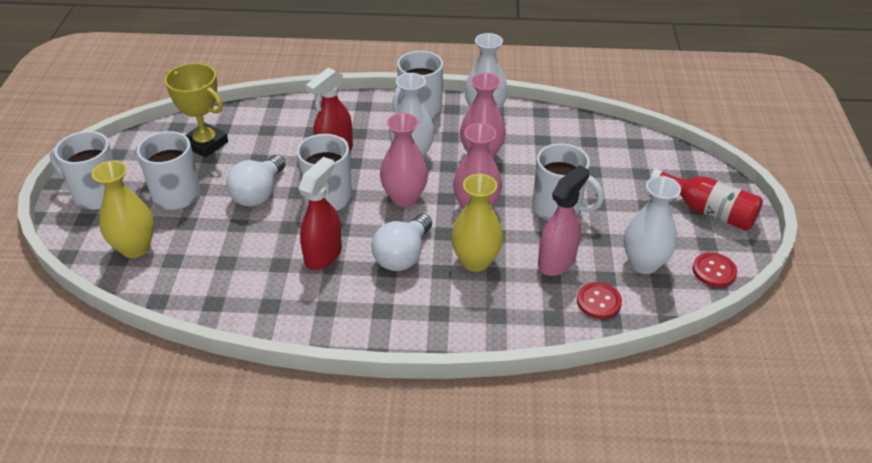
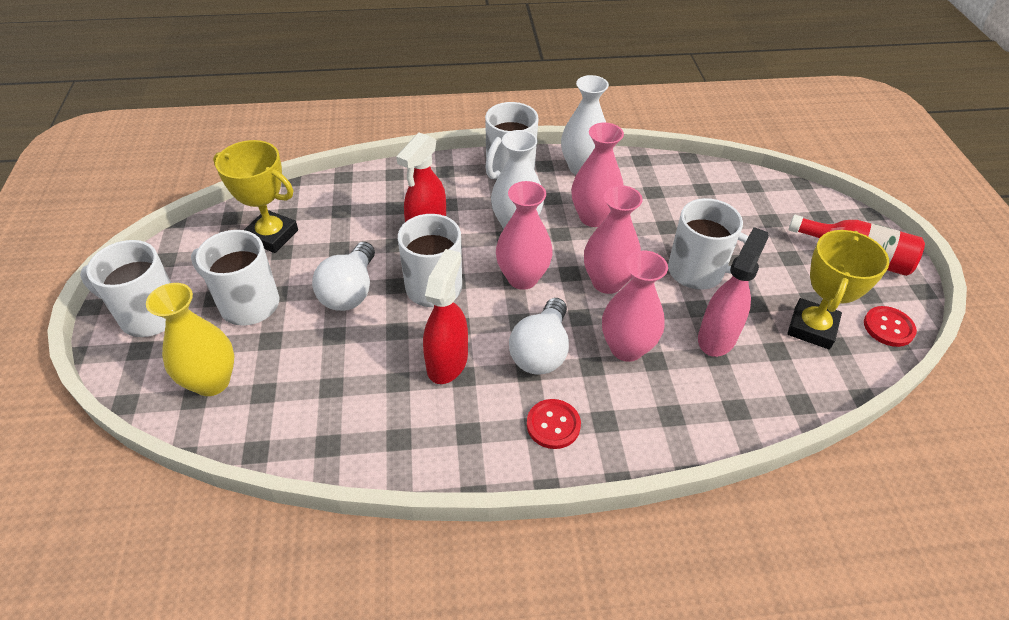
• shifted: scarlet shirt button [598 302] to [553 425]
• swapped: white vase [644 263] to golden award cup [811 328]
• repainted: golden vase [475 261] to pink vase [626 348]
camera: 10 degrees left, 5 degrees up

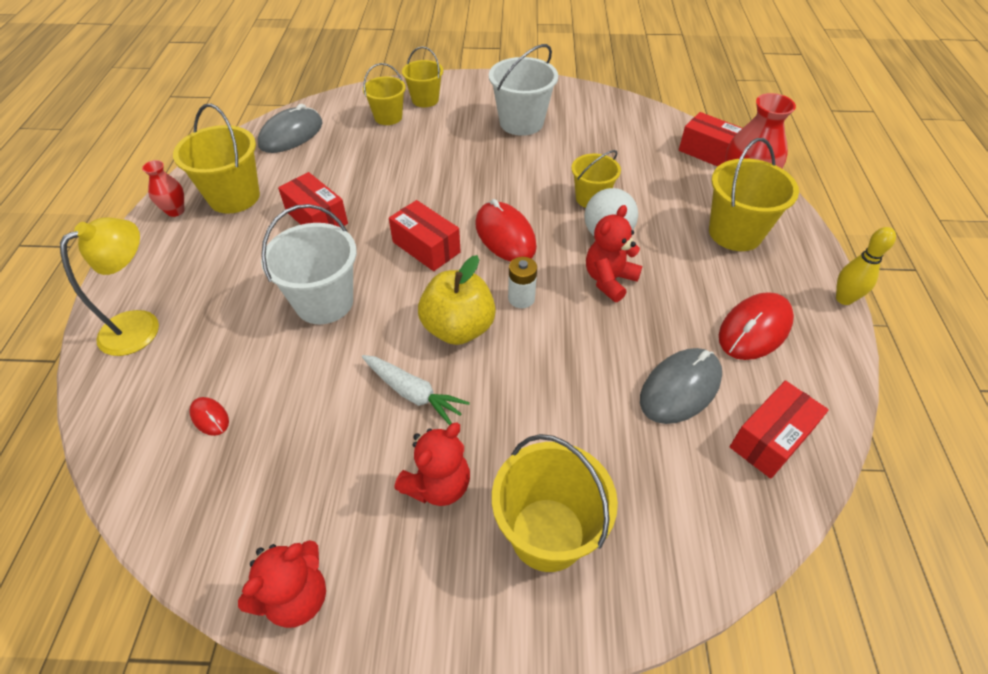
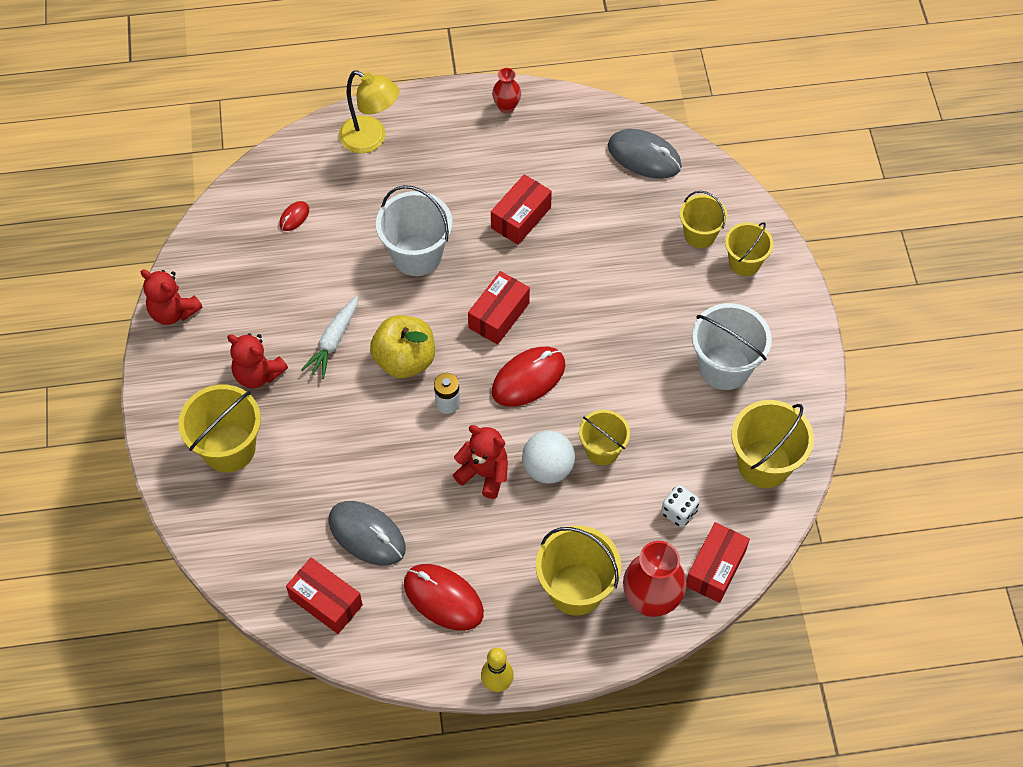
• new: white die [679 512]
• shifted: golden sand bucket [234 197] to [764 464]
camera: 80 degrees right, 10 degrees up

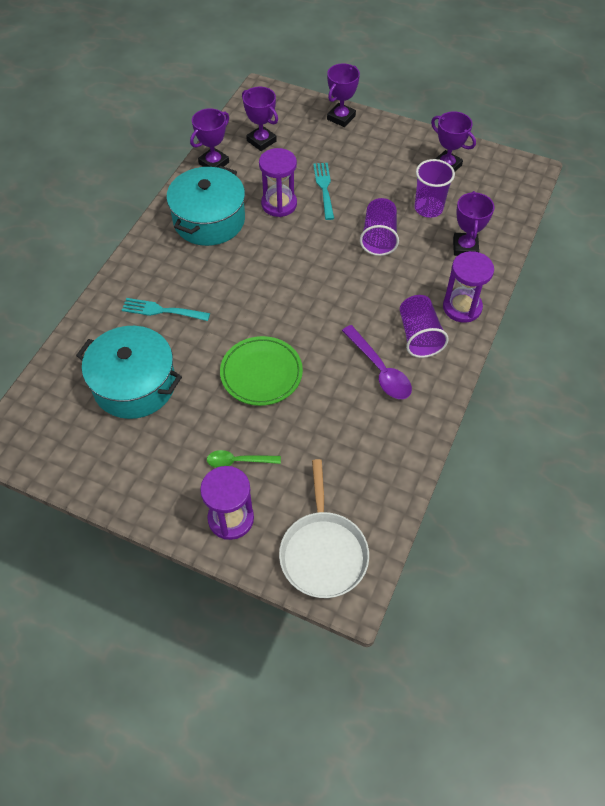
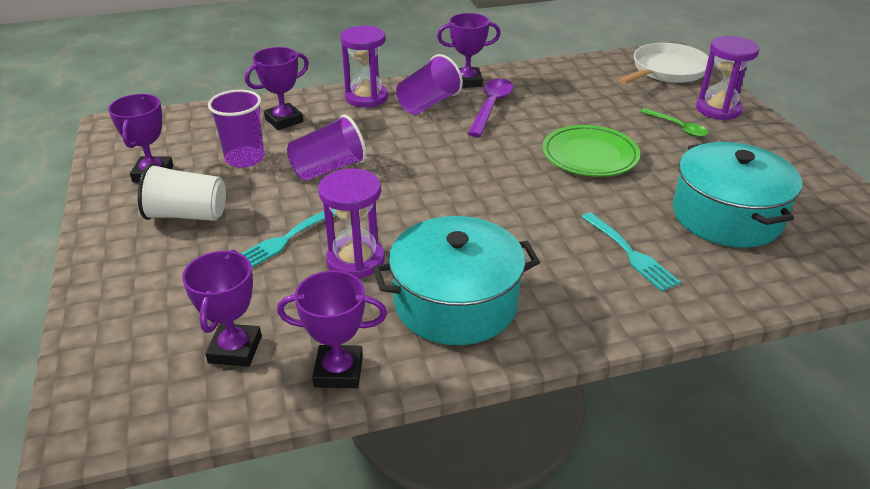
• new: white tumbler [187 215]
• shifted: purple award cup [341 118] to [467 81]
camera: 130 degrees left, 20 degrees down

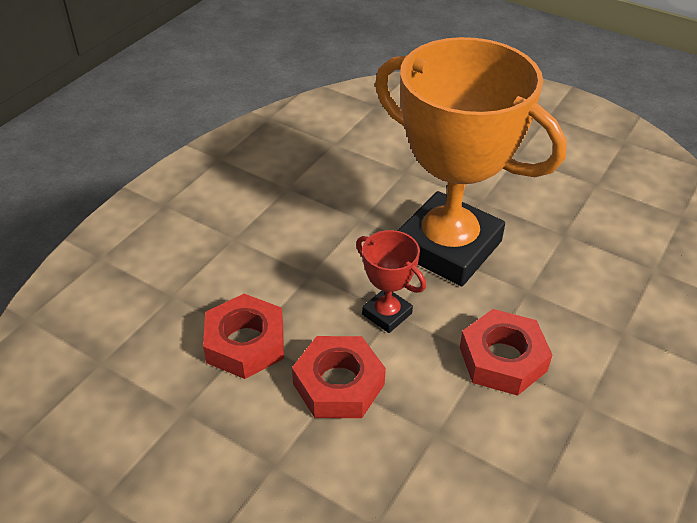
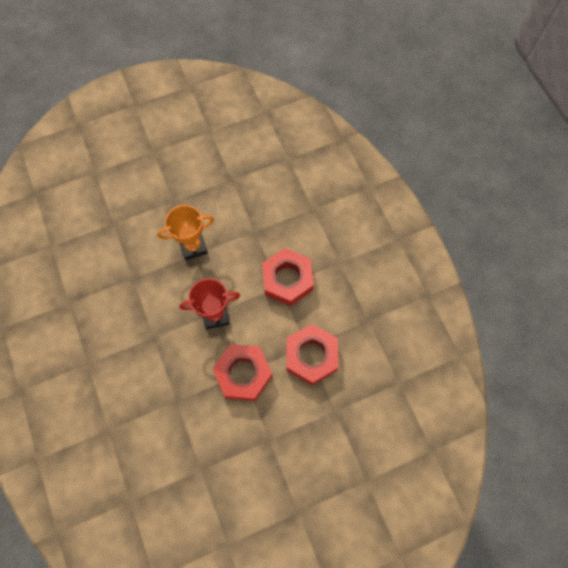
• shifted: scarlet hexagon nut [245 343] to [311 356]
• scaled: bright orange award cup [448 247] = [193 247] x0.42
camera: 55 degrees left, 25 degrees up

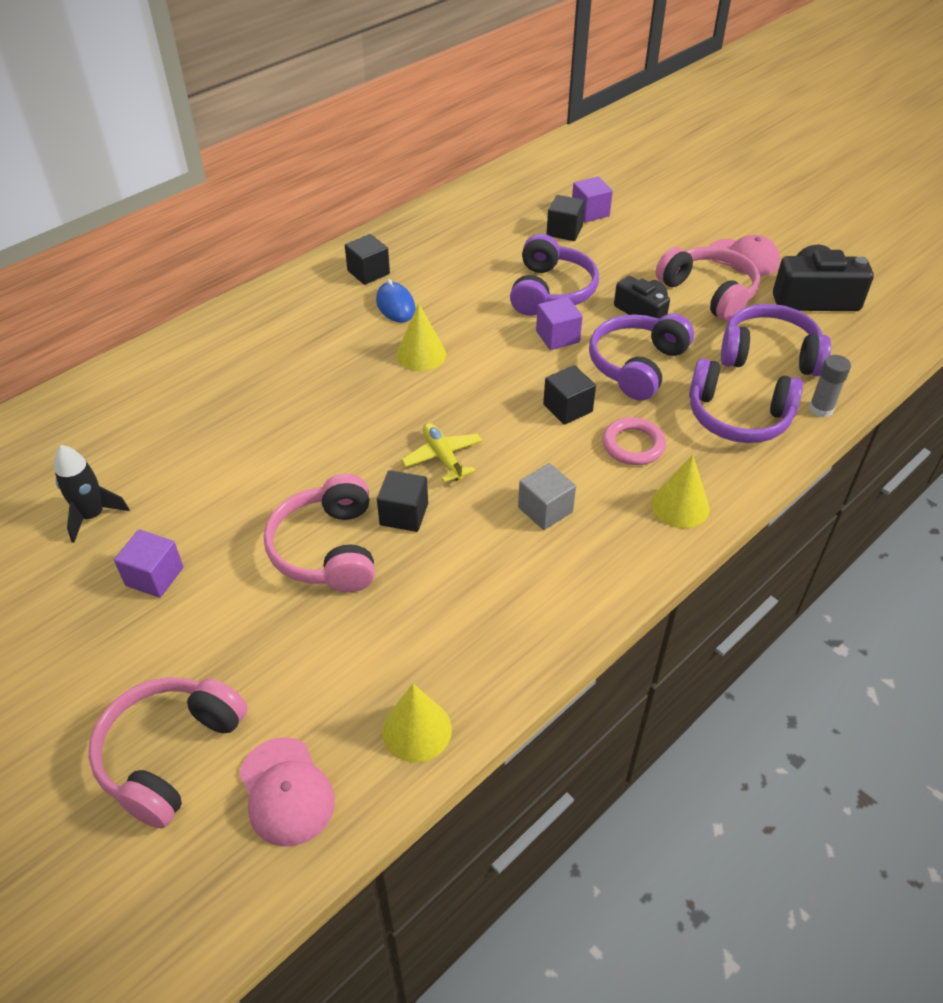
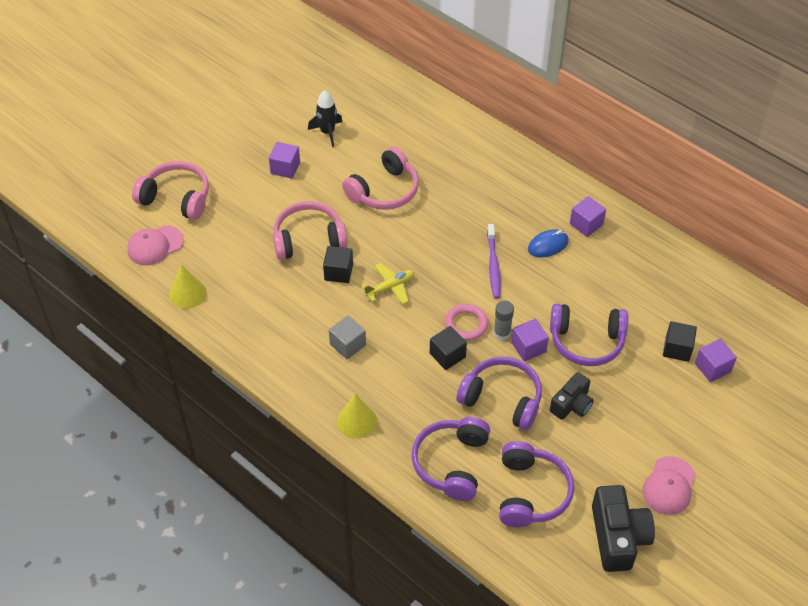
• shifted: pink ring [633 445] to [466 324]
• shifted: pink over-ear headphones [709 293] to [384 190]
• shifted: ash-grey glue [820 409] to [502 333]
• swapped: golden solid cone [421 354] to purple tooth brush [493 266]
• repainted: black solid cube [368 272] to purple solid cube [586 224]
camera: 85 degrees right, 5 degrees up

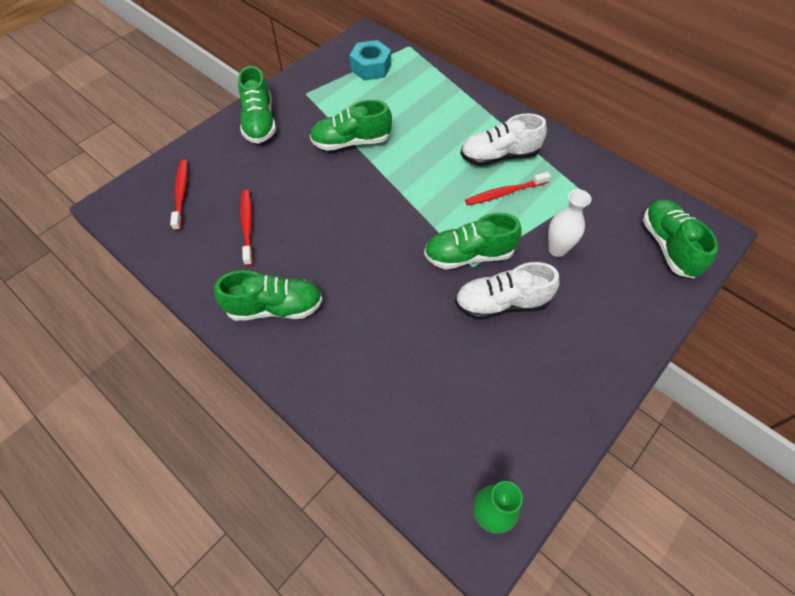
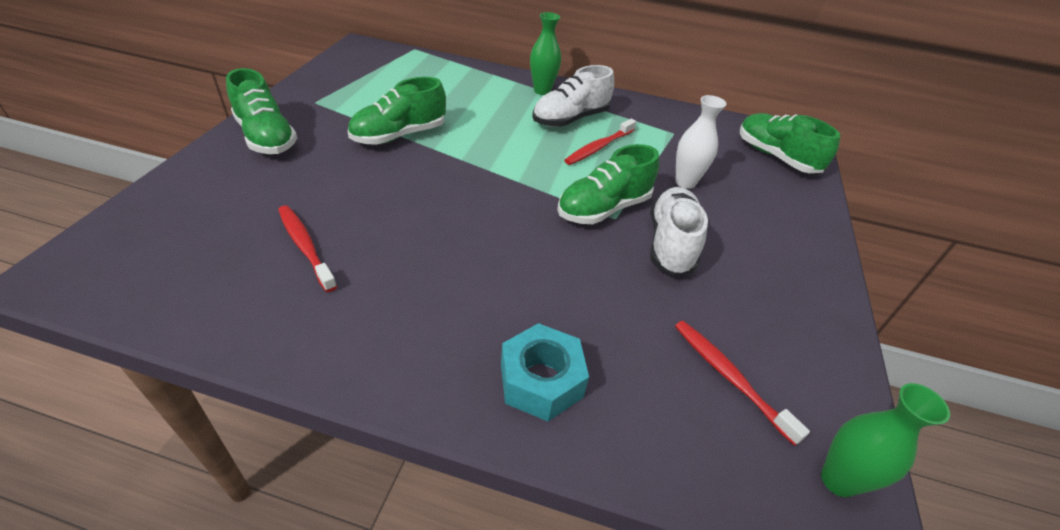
• gone: emerald lace-up shoe [275 307]
• new: emerald vase [542 91]
• shifted: scarlet tooth brush [181 193] to [729 377]
• shifted: aqua hexagon nut [371 67] to [541 381]
• rotated: white lace-up shoe [501 303] = [671 244] 135 degrees clockwise
camera: 30 degrees left, 15 degrees down

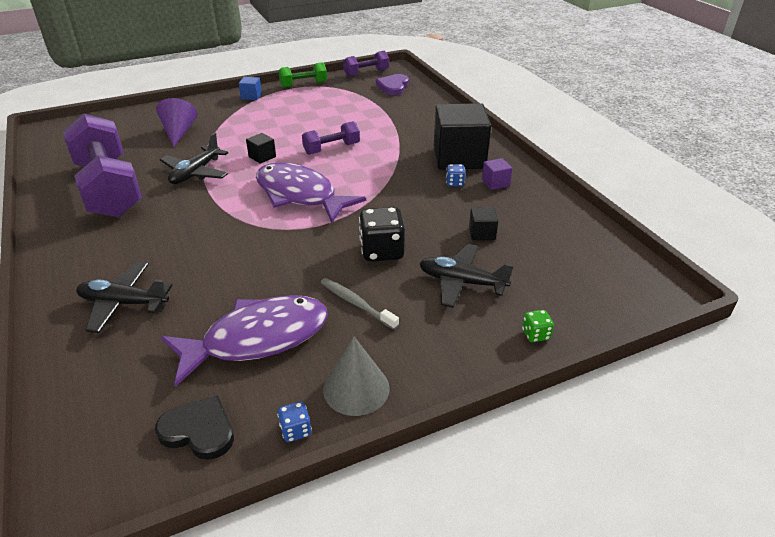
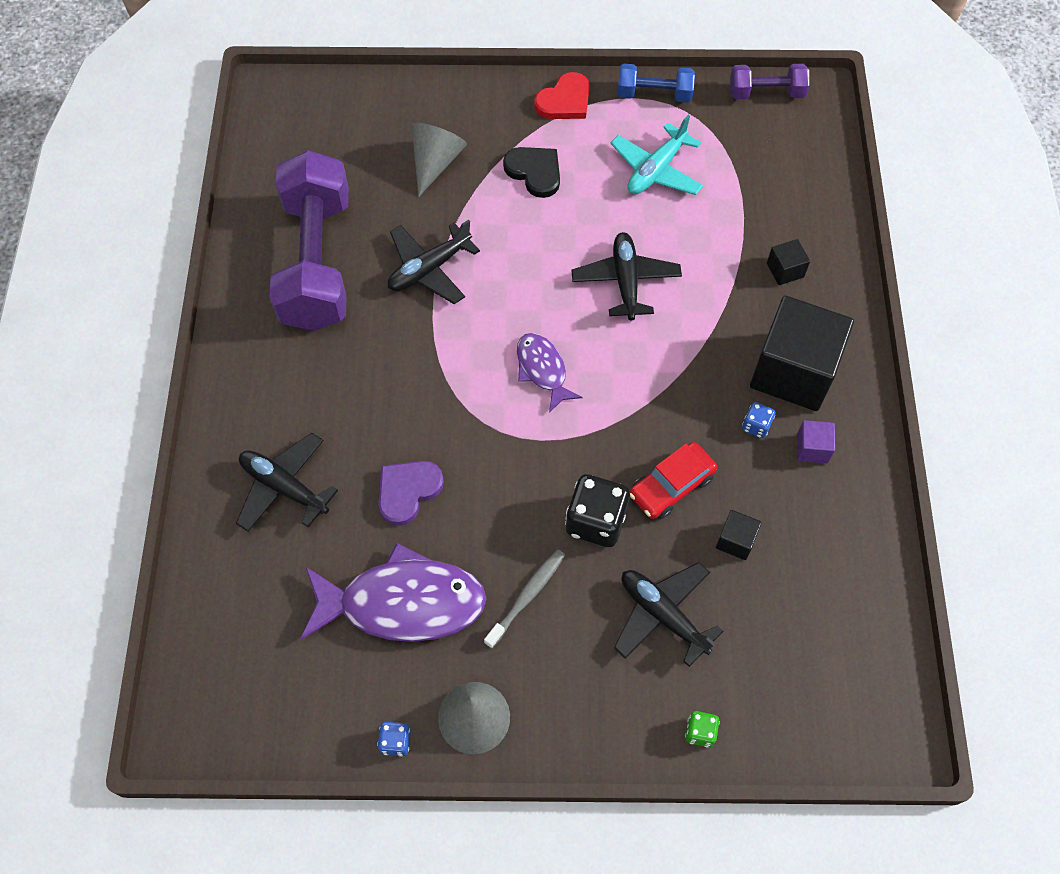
• new: aqua aeroplane [656 170]
• new: scarlet toy car [671 486]
• shifted: black love heart [199 430] to [534 172]
• shifted: black solid cube [262 157] to [785 270]
• shifted: purple love heart [393 86] to [407 491]
• swapped: blue solid cube [251 96] to scarlet love heart [565 101]
• swapped: purple free weight [331 148] to black aeroplane [625 281]
• repainted: purple solid cone [179 132] to ash-grey solid cone [435 162]
• repainted: emerald free weight [303 85] to blue free weight [654 94]
• rotated: ash-grey tooth brush [356 303] = [527 596] 60 degrees clockwise
• scaled: purple fish figure [300 195] = [542 370] x0.54
camera: 25 degrees right, 25 degrees up

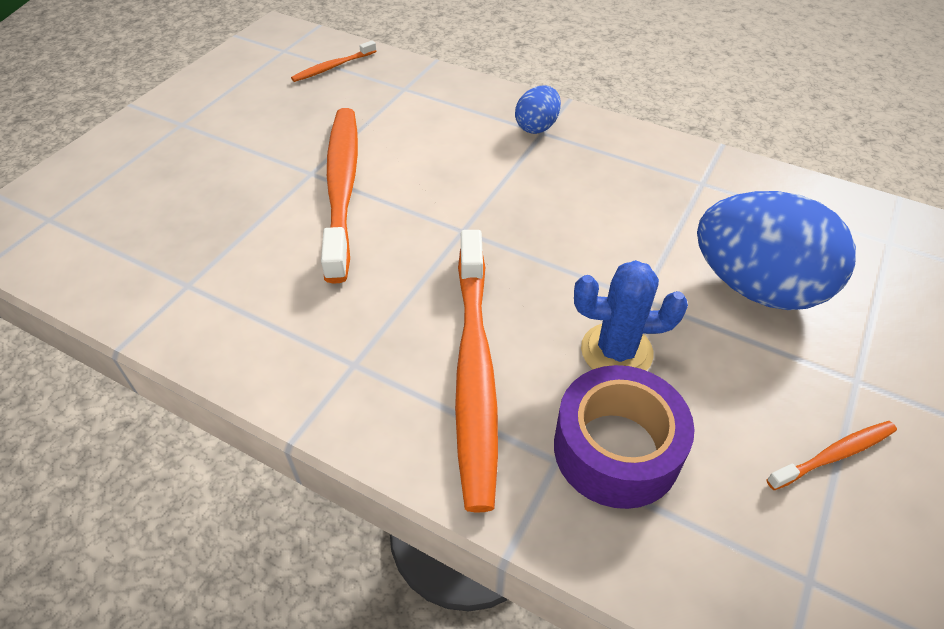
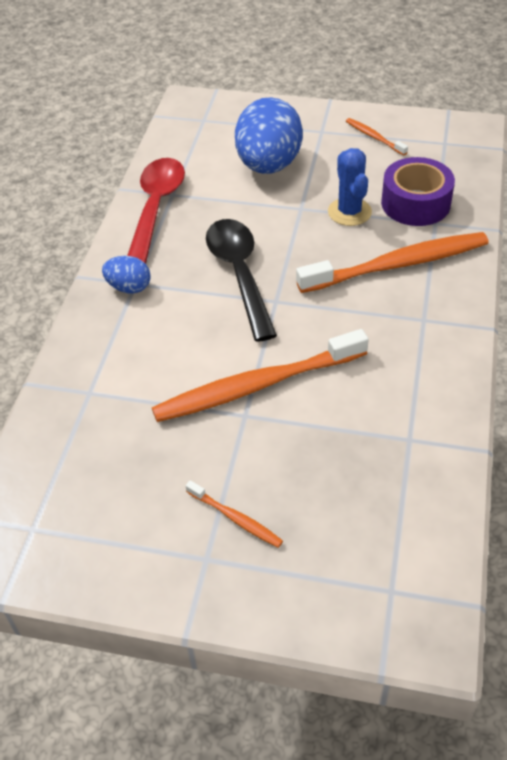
• new: scarlet teaspoon [156 208]
• new: black teaspoon [239 274]
• shifted: bright orange tooth brush [333 67] to [235 518]
camera: 105 degrees left, 0 degrees up

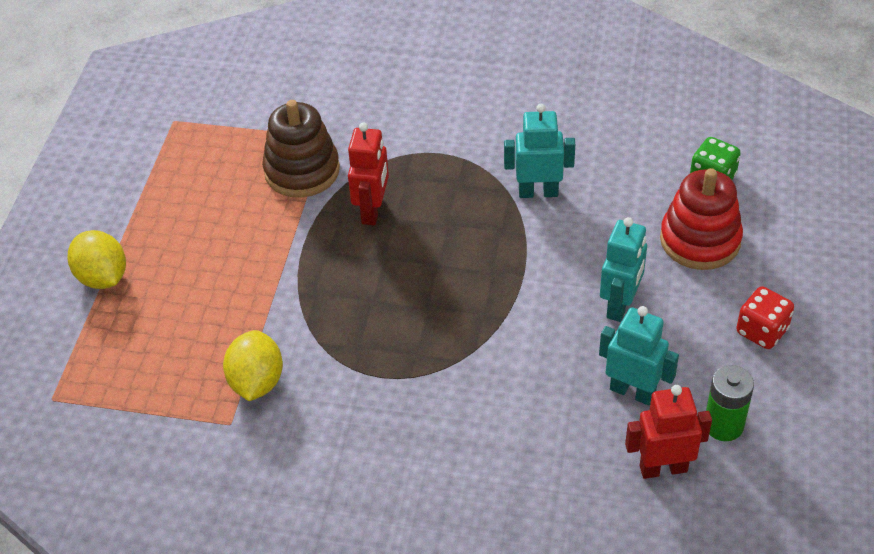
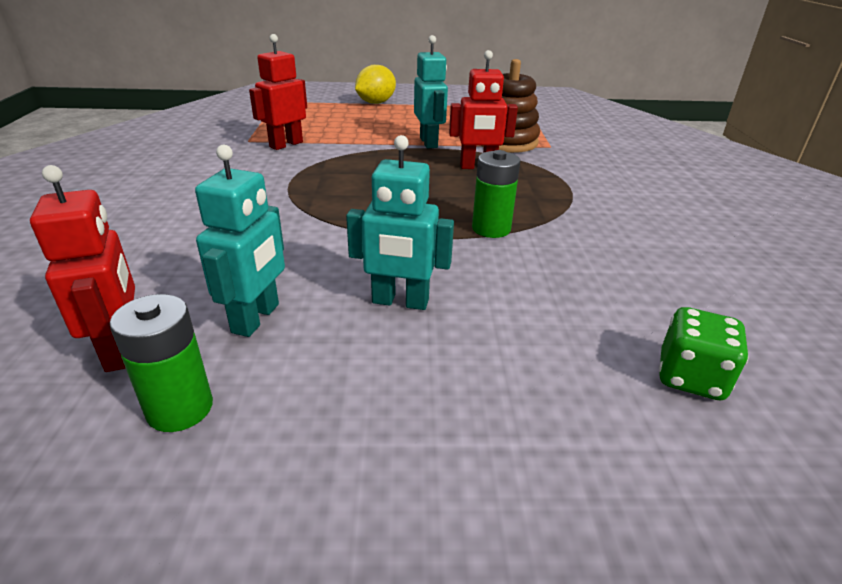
• gone: scarlet ring stacker [700 240]
• gone: scarlet die [762 331]
• new: emerald AA battery [491 229]
• shifted: aqua toy robot [538 192] to [429 142]
• swapped: golden lemon [256 382] to scarlet toy robot [286 144]
camera: 75 degrees right, 15 degrees down

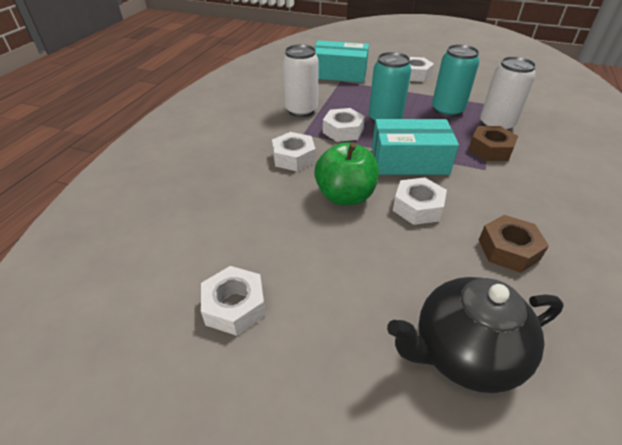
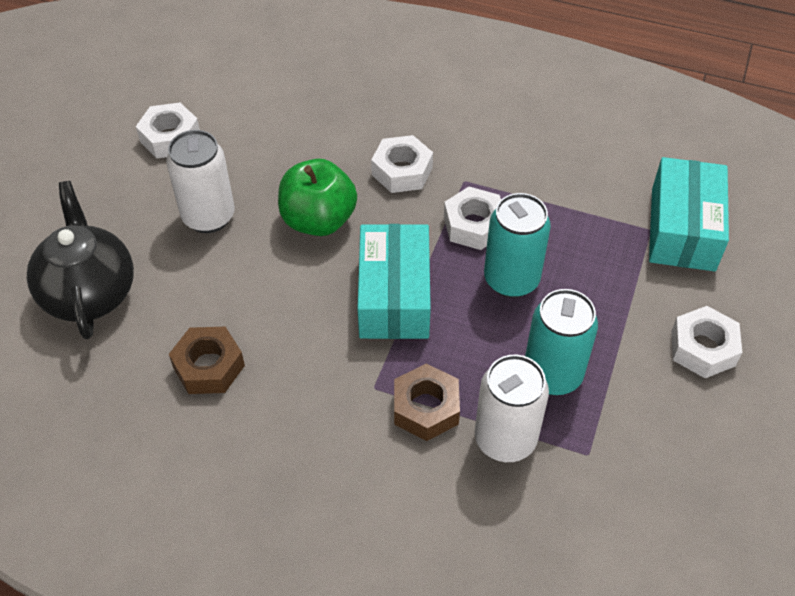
• gone: white hexagon nut [417 207]
• shifted: white tin [301 111] to [208 217]
camera: 90 degrees right, 10 degrees up

